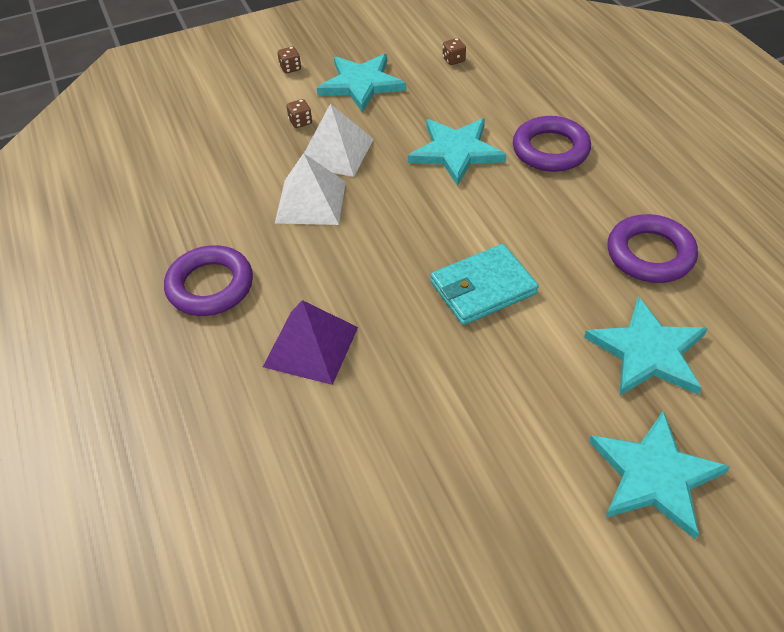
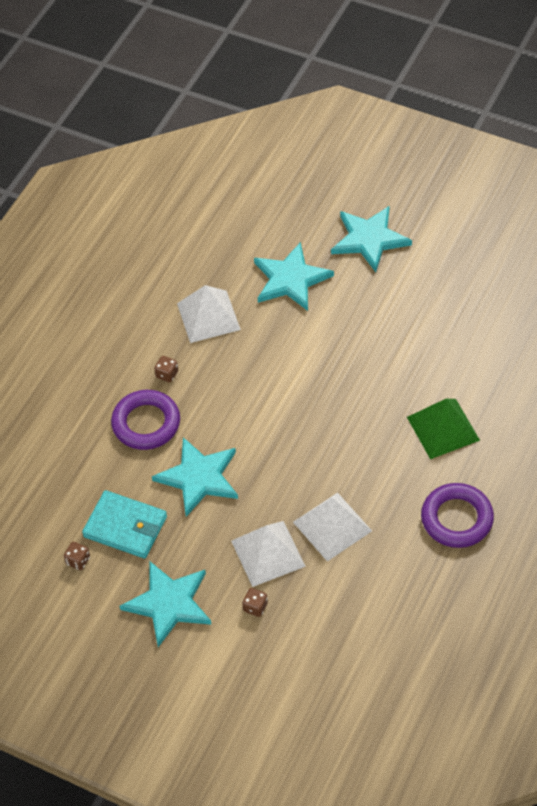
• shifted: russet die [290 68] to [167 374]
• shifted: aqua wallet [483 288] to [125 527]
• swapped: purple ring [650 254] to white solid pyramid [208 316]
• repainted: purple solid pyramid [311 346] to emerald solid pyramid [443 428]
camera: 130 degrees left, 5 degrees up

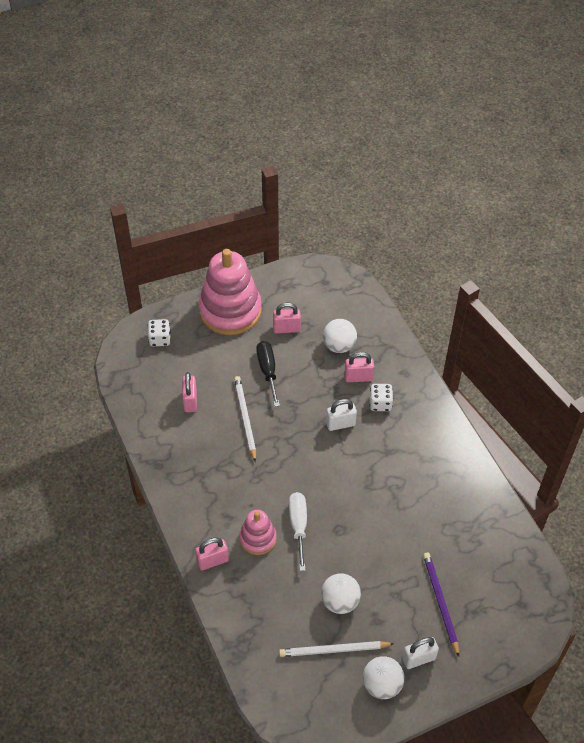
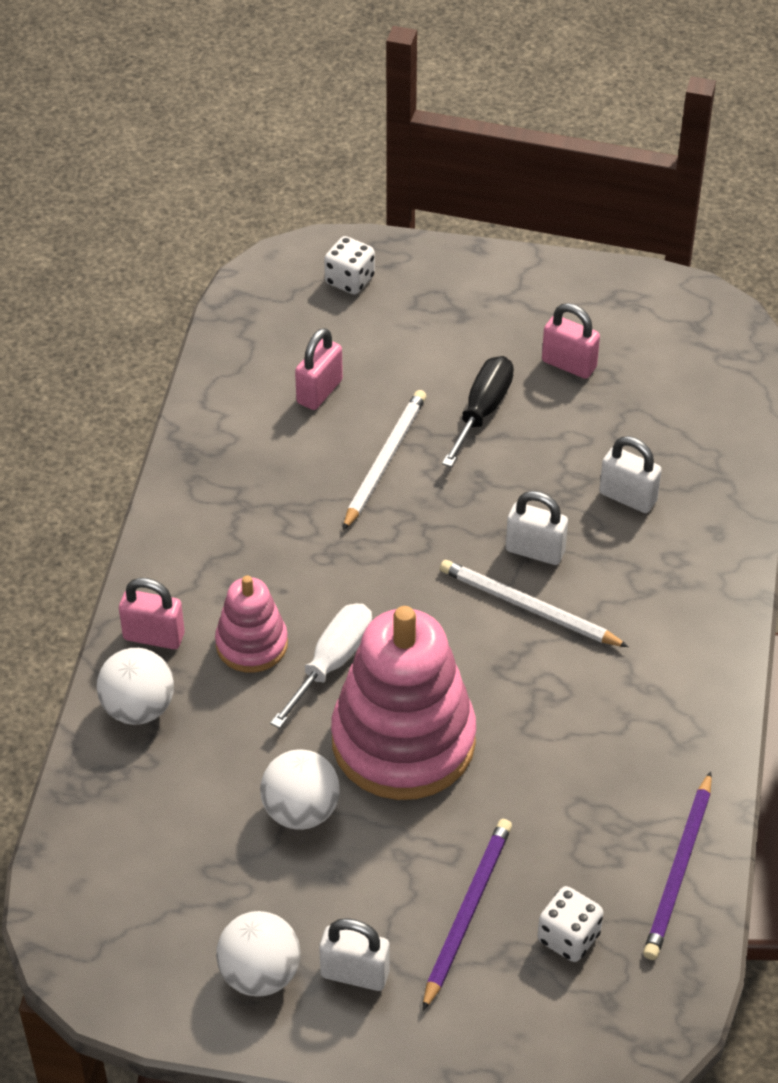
• new: purple lead pencil [679 870]
• shifted: pink ring stacker [230 310] to [403 741]
• shifted: white lead pencil [334 650] to [528 607]
• shifted: white sphere [339 346] to [138 708]
• shifted: white die [380 403] to [568 937]
• repainted: pink lock [358 377] to white lock [628 497]
camera: 35 degrees right, 5 degrees down

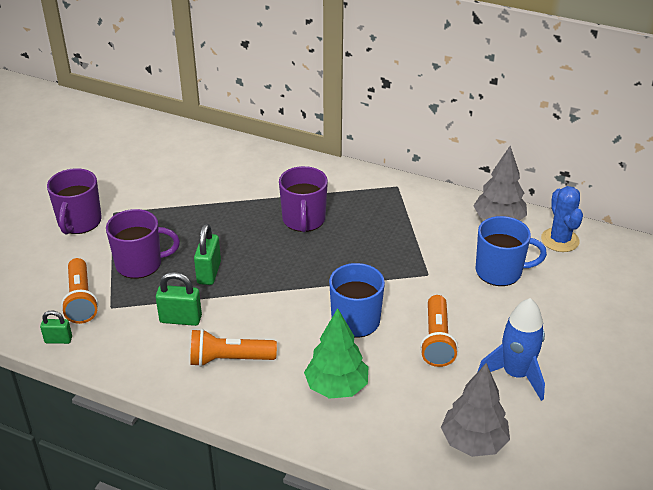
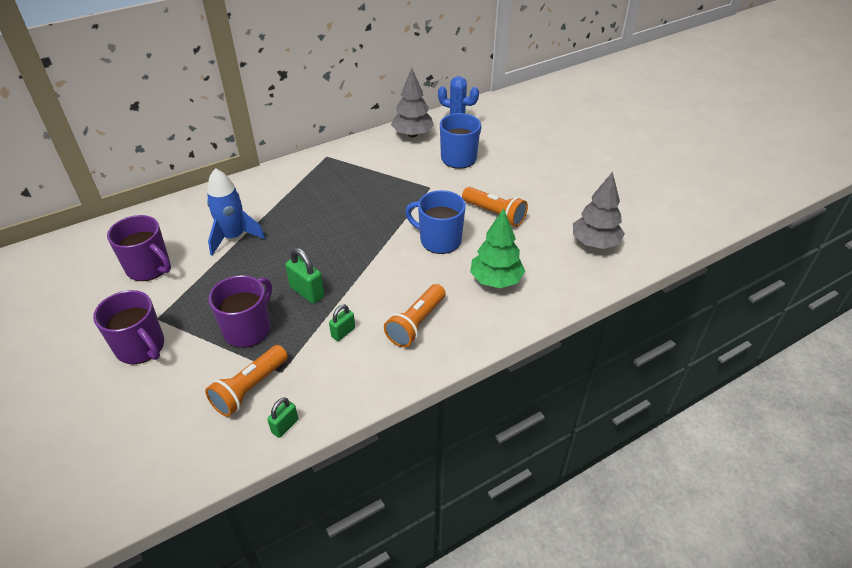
• shifted: purple mug [304 220] to [149 267]
• shifted: blue spaceship [515 374] to [234 237]
• rotated: bright orange torch [81 300] = [250 388] 105 degrees clockwise
• scaled: emerald lock [180 319] = [343 332] x0.63
camera: 55 degrees left, 5 degrees up

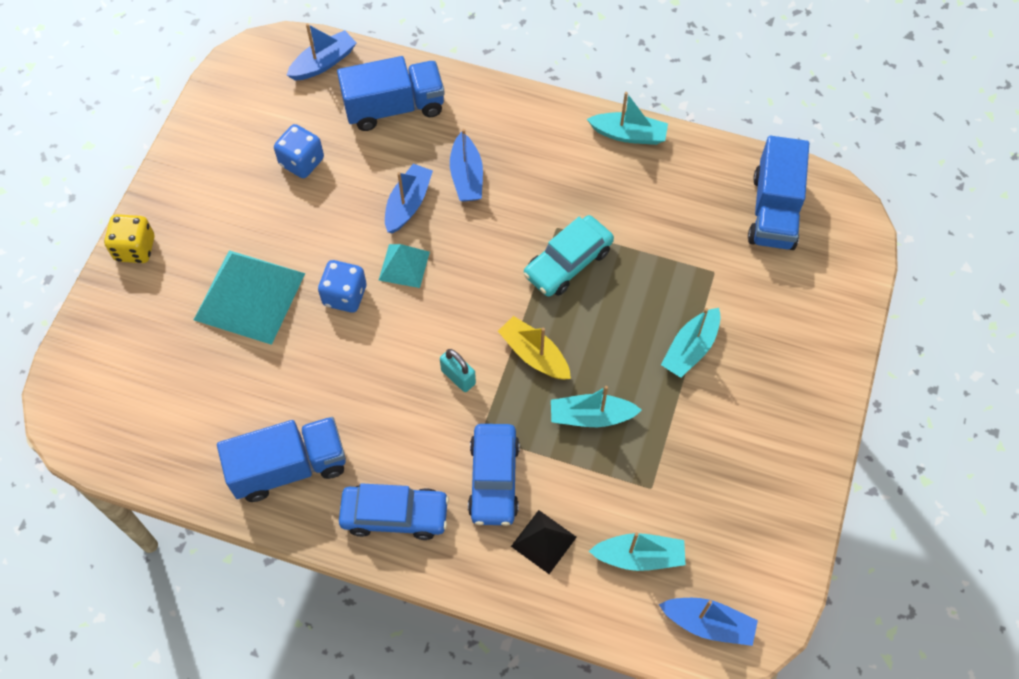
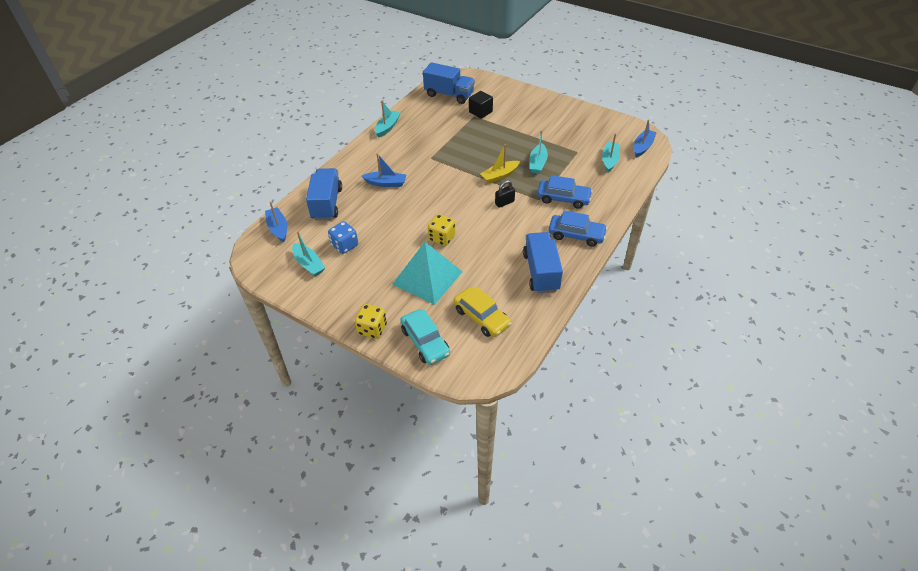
• gone: aqua solid pyramid [404 265]
• gone: blue toy boat [408 204]
• gone: black solid pyramid [543 541]
• new: golden toy car [481 317]
• new: black solid cube [480 112]
• shifted: aqua toy car [568 262] to [425 342]
• shifted: aqua toy boat [690 349] to [309 264]
• repainted: blue die [345 295] to golden die [442 238]
• repainted: aqua lock [458 377] to black lock [504 202]
• rotated: blue toy car [395 515] = [576 235] 90 degrees clockwise
camera: 75 degrees left, 15 degrees down

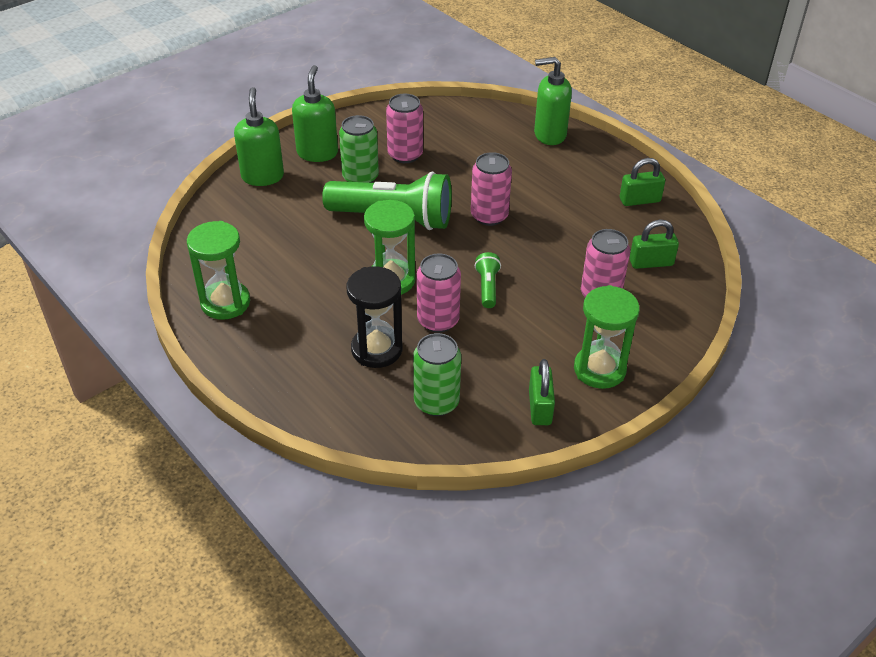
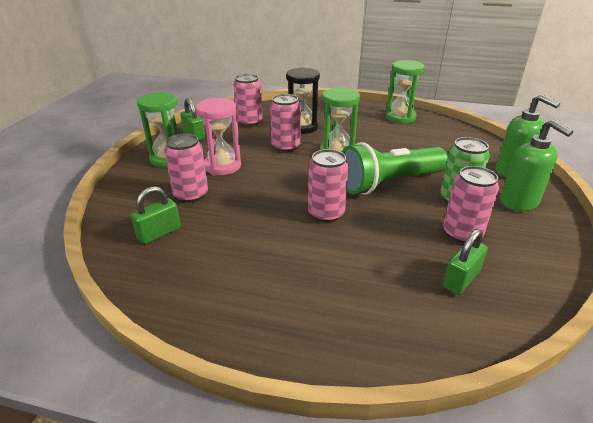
• gone: emerald torch [487 287]
• gone: emerald pump bottle [549 135]
• new: pink sandglass [222 166]
• shifted: emerald lock [639 200] to [461 279]
• repainted: emerald tin [436 402] to pink tin [249 122]
camera: 145 degrees right, 10 degrees down

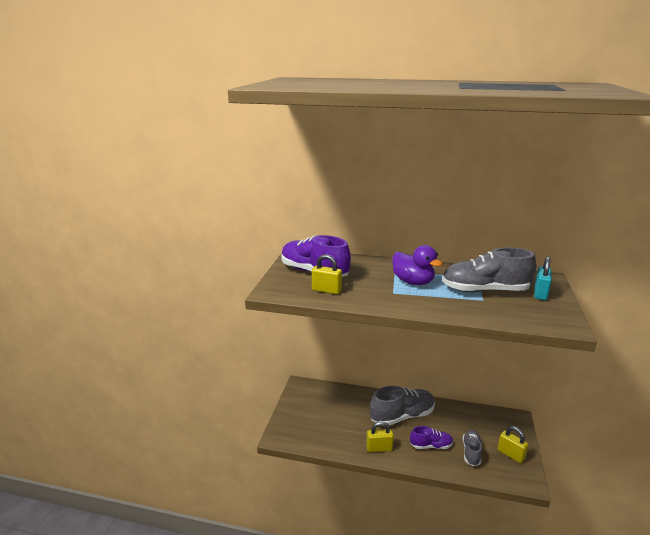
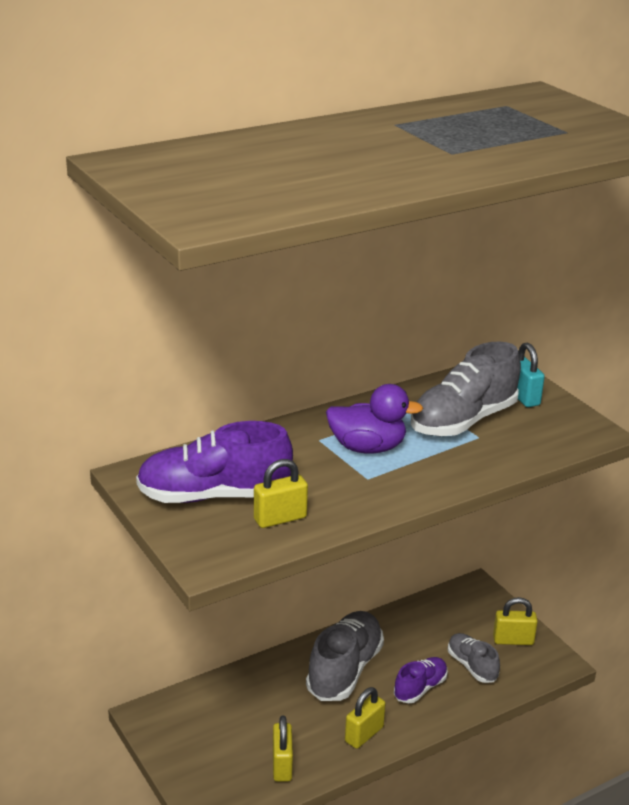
• new: golden lock [282 765]
camera: 45 degrees left, 5 degrees up

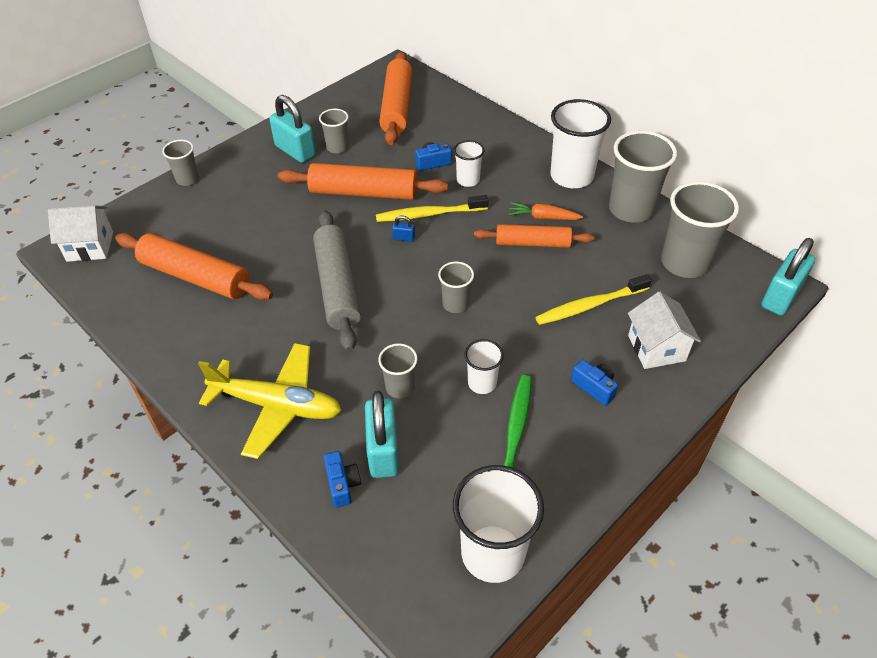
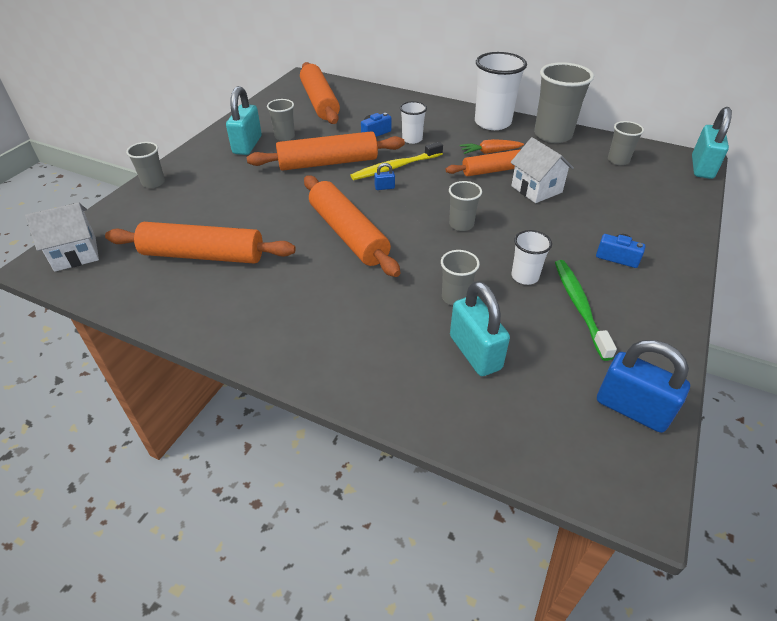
• gone: golden aeroplane [277 405]
• gone: blue camera [342 484]
• gone: golden tooth brush [590 305]
• shifted: white toy house [656 348] to [536 189]
• swapped: white tumbler [493 553] to blue lock [632 409]
• repainted: ash-grey dough roller [338 286] to bright orange dough roller [348 234]
• rotated: aqua lock [295 151] = [247 145] 75 degrees clockwise
• scaled: ash-grey tumbler [684 263] = [618 160] x0.53
camera: 20 degrees left, 5 degrees down

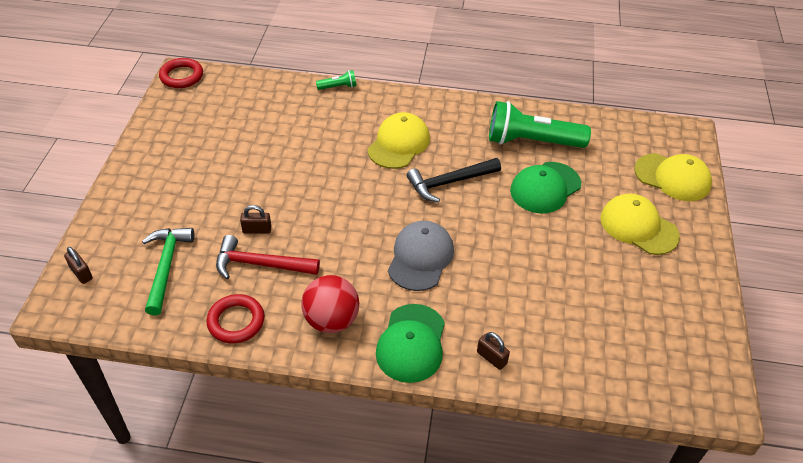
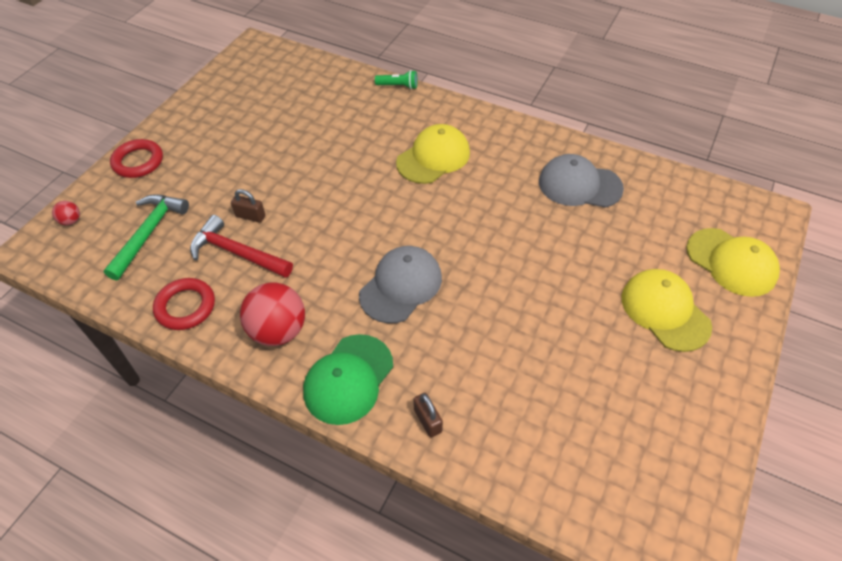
• gone: black carpenter's hammer [449 182]
• gone: emerald peaked cap [545 188]
• shifted: scarlet ring [181 76] to [138 162]
• swapped: russet lock [81 273] to scarlet sphere [71 221]
• swapped: emerald torch [531 141] to ash-grey peaked cap [579 185]
camera: 20 degrees right, 5 degrees up

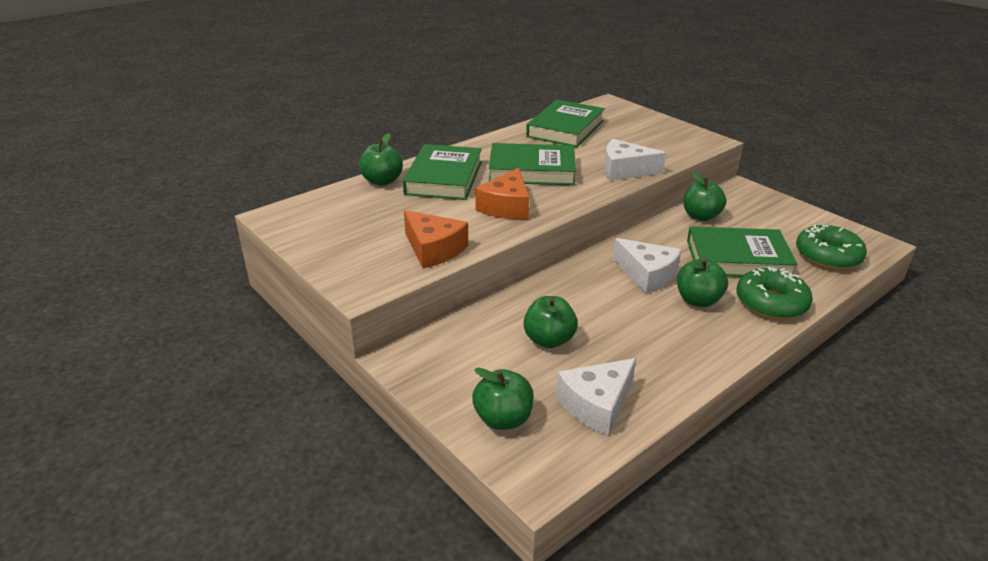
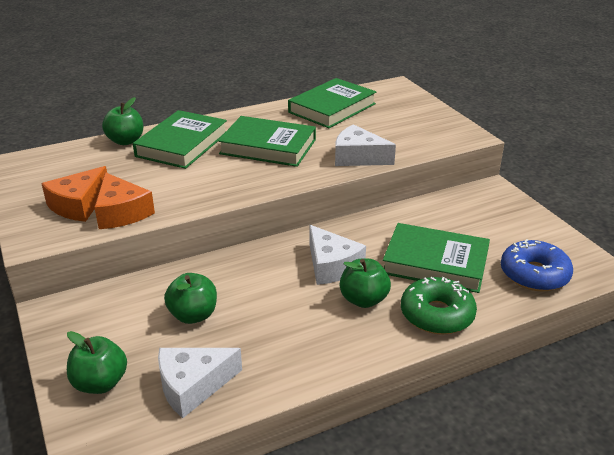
• gone: emerald apple [701 216]
• shifted: bright orange piece of cheese [506 207] to [79 205]
• repainted: emerald glazed donut [827 256] to blue glazed donut [534 274]
camera: 15 degrees right, 0 degrees up

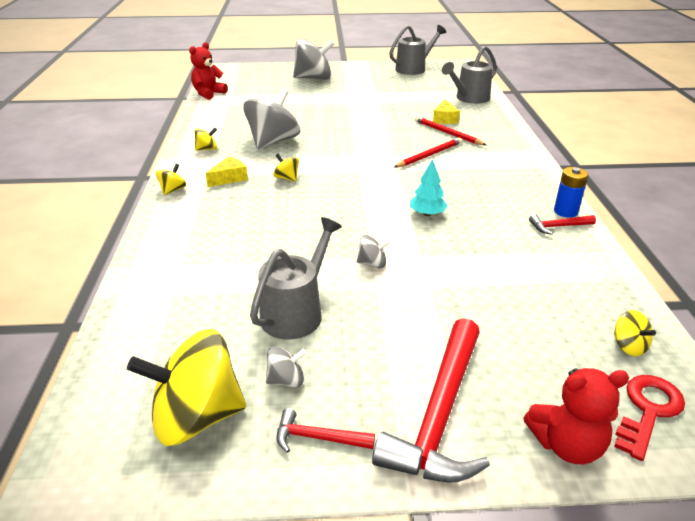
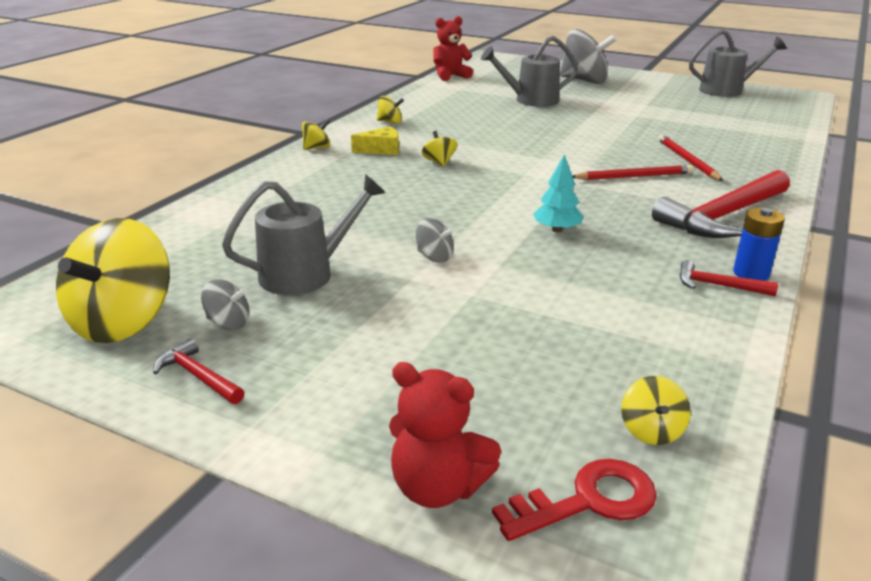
• gone: ash-grey whirligig [273 142]
• gone: golden piece of cheese [445 119]
• shifted: scarlet carpenter's hammer [440 414] to [723 216]
• shifted: ash-grey watering pot [469 98] to [531 100]
• rotated: golden whirligig [196 417] = [123 322] 90 degrees counterclockwise
camera: 30 degrees right, 5 degrees down

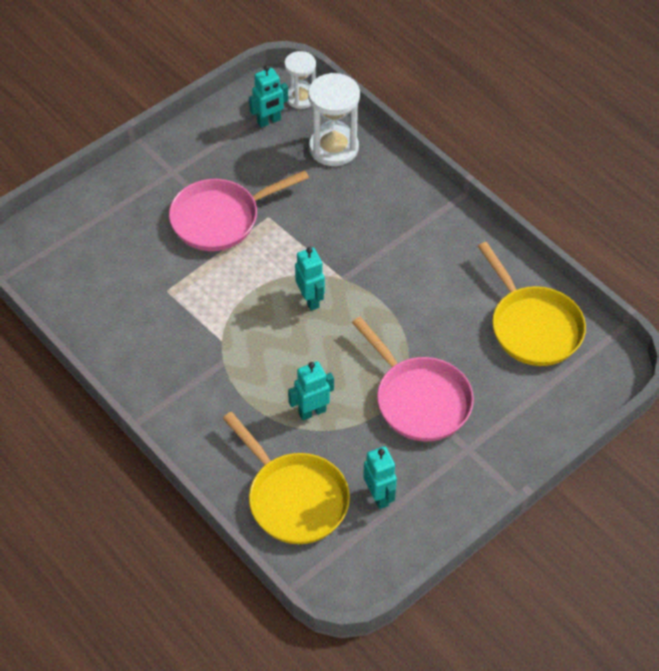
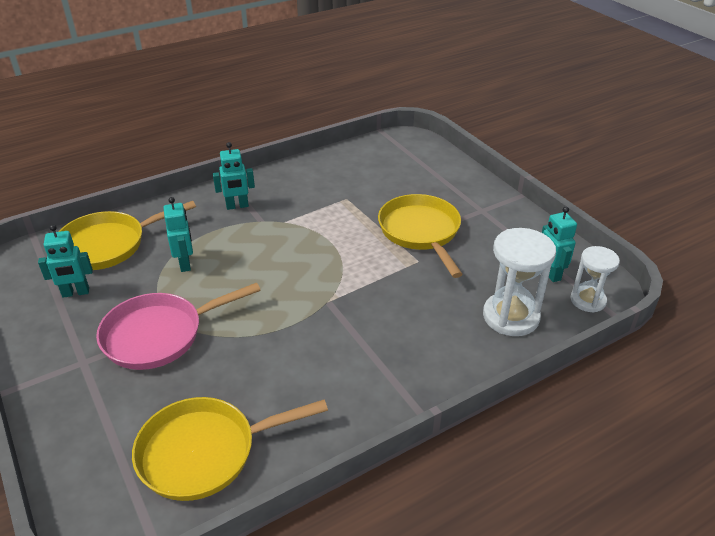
• shifted: aqua toy robot [310 300] to [237 206]
• repainted: pink skillet [220 218] to golden skillet [421 232]
camera: 100 degrees right, 15 degrees down

